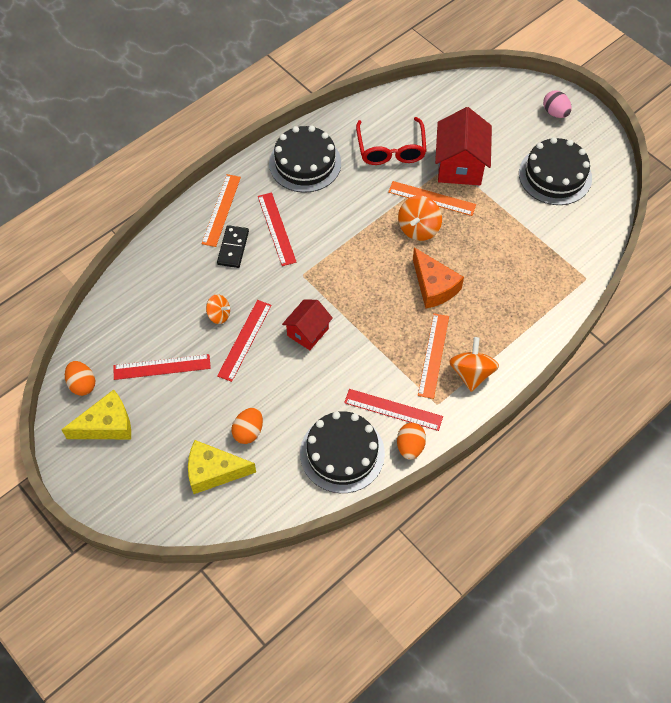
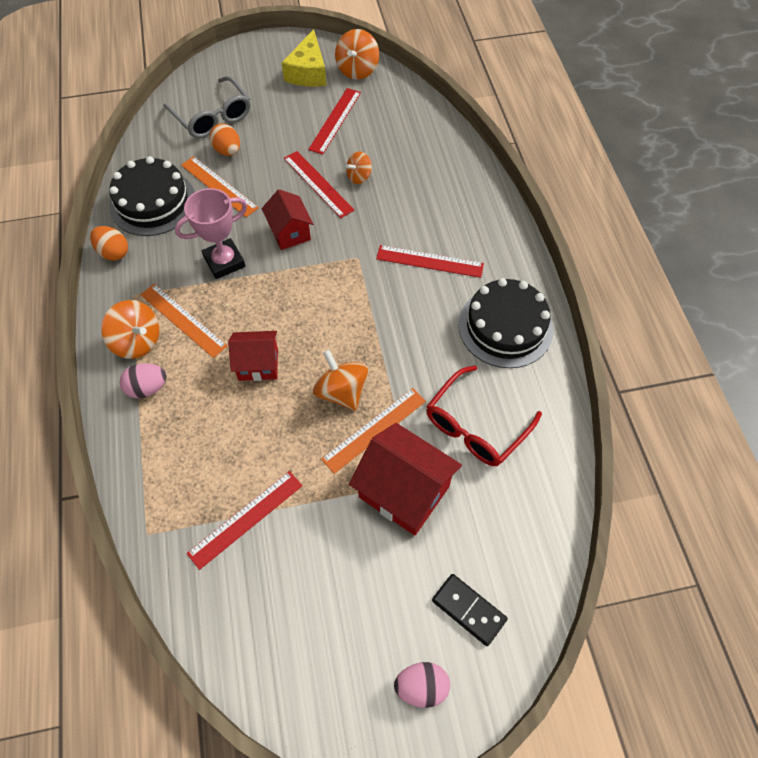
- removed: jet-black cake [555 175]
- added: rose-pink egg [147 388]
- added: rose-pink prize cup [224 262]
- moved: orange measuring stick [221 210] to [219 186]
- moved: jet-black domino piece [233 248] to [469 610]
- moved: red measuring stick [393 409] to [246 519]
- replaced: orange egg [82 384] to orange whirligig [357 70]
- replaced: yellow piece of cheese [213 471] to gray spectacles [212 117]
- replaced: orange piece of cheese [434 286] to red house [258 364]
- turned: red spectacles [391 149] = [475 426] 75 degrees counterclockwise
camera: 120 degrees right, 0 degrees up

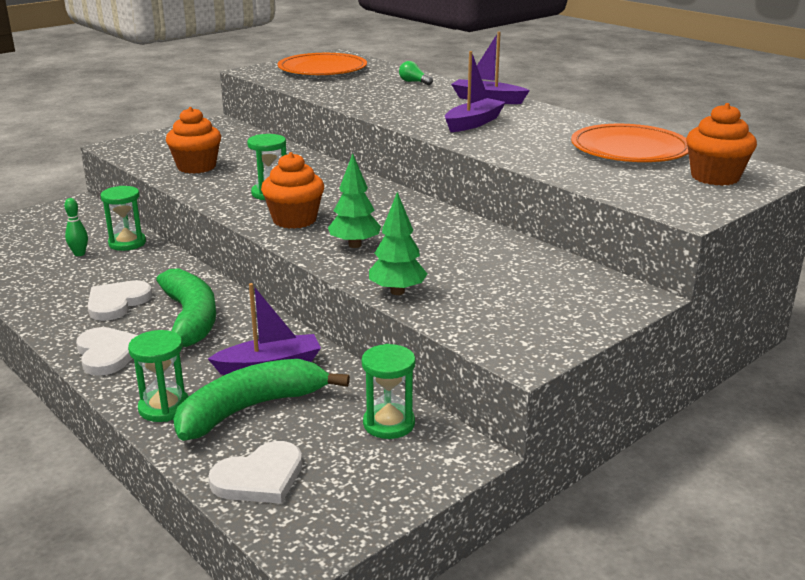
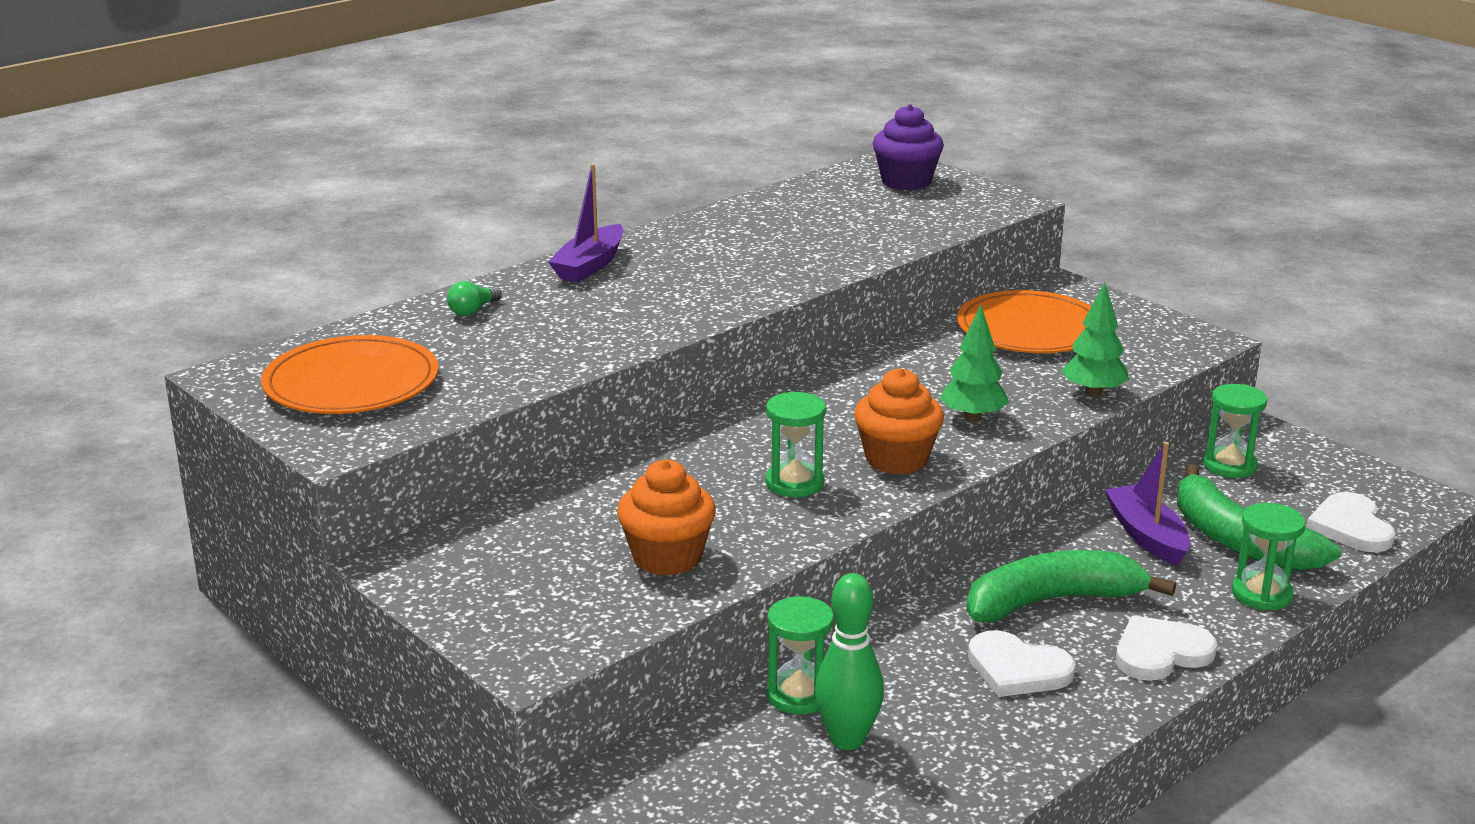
- removed: royal purple toy boat [473 123]
- moved: orange flat dish [629 149] to [1030 329]
- recoloured: orange fairy cake [715 177] to royal purple fairy cake [906 182]
- turned: pure white heart [259 477] = [1350 527] 150 degrees counterclockwise
- resized: leaf-green tenpin [79 254] = [847 739] x1.80
camera: 90 degrees left, 0 degrees up

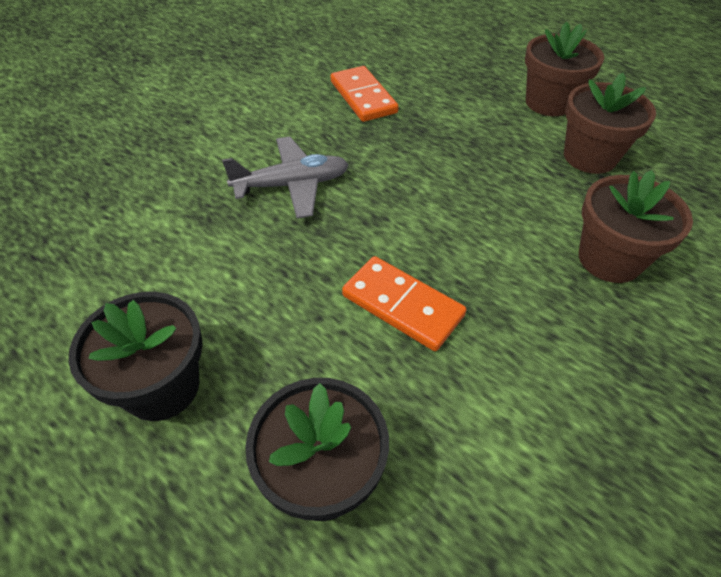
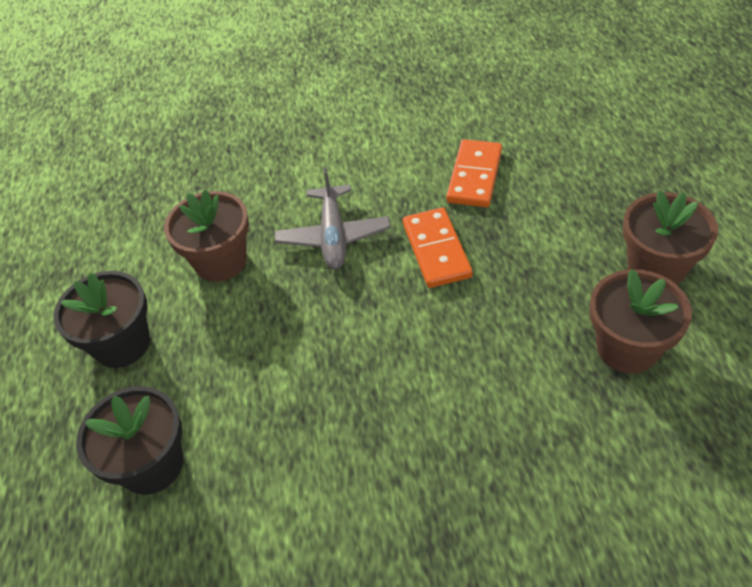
- moved: orange domino piece [402 305] to [436 250]
- moved: russet potted plant [609 259] to [220 261]
- turned: gray aeroplane [292 185] = [333 236] 60 degrees clockwise
camera: 45 degrees right, 0 degrees up

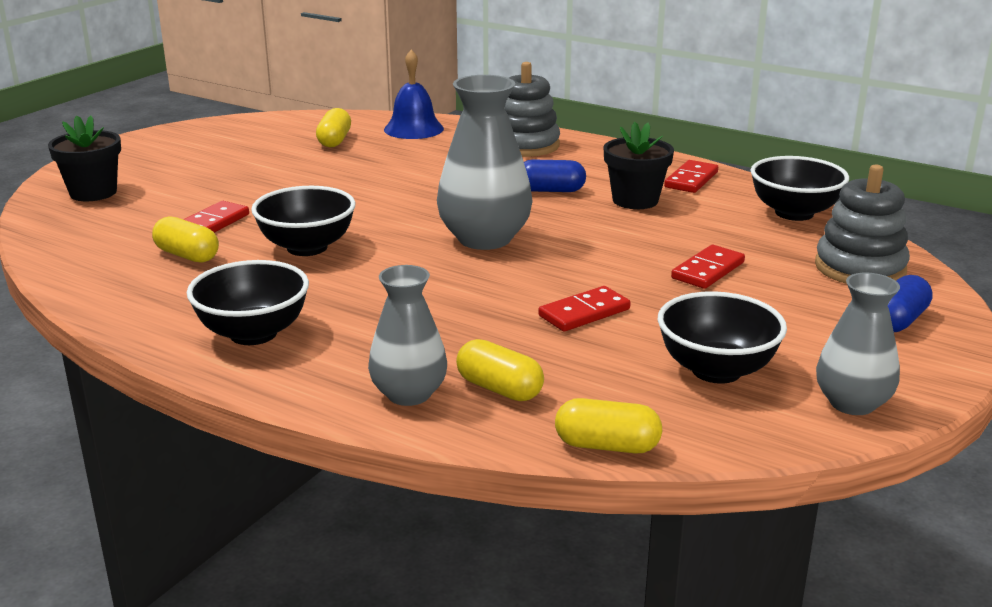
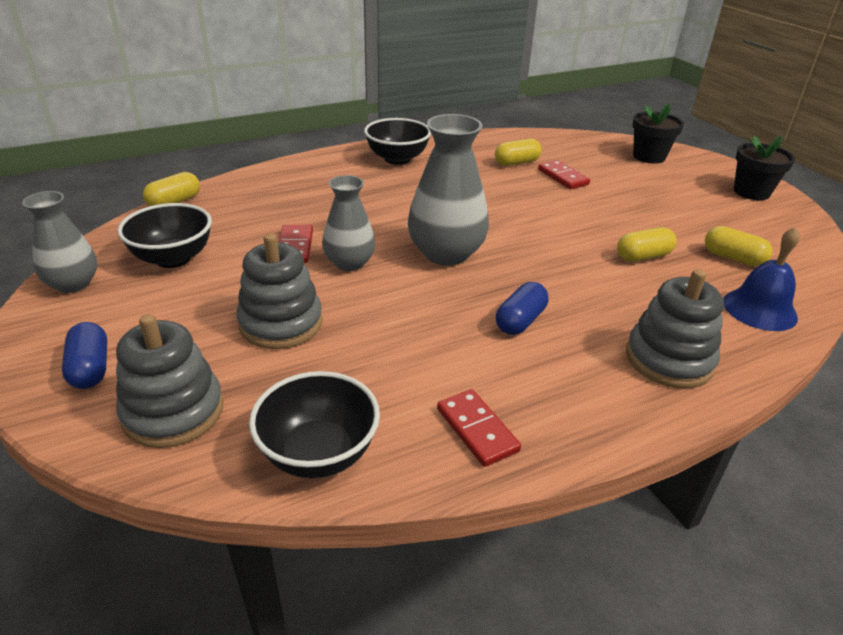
- removed: jet-black serving bowl [307 247]
- moved: gray flower vase [409 394] to [349 263]
- moved: yellow pill [499 389] to [643 256]
- moved: jet-black potted plant [635 200] to [751 192]
- replaced: red domino piece [708 270] to gray ring stacker [281 323]
camera: 120 degrees right, 10 degrees up

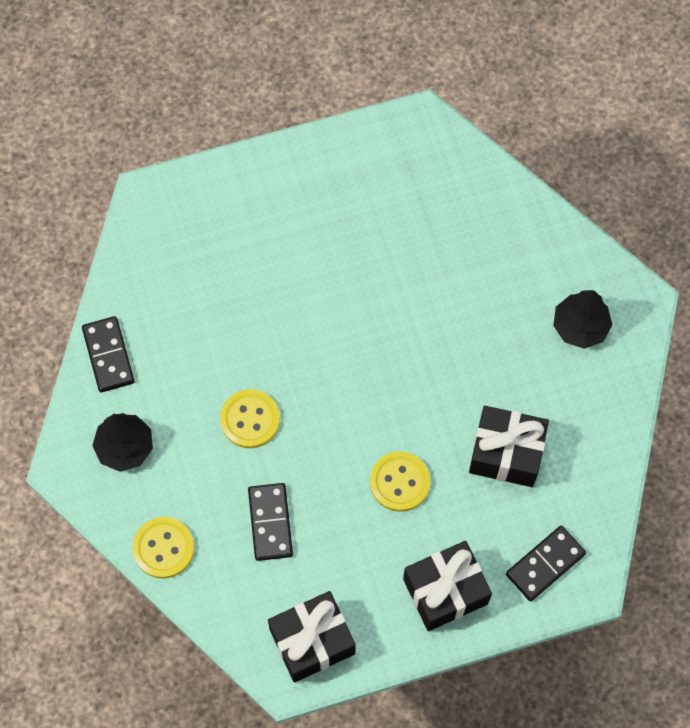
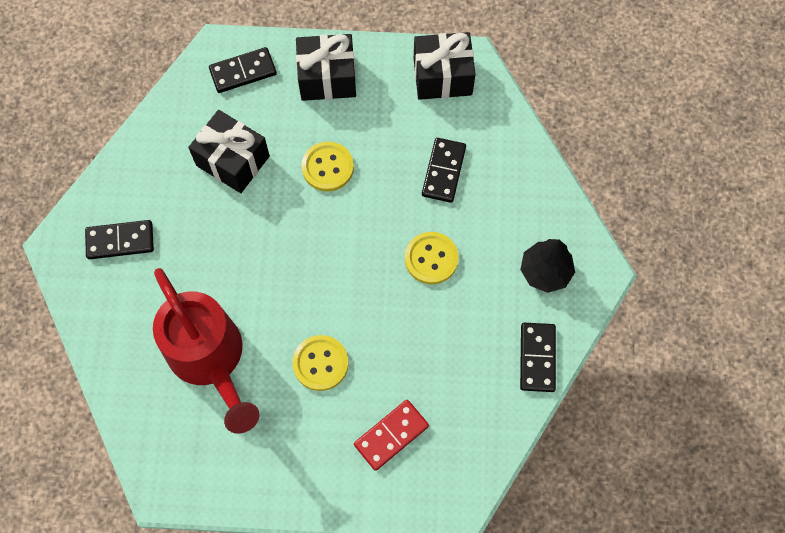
- added: red watering can [210 359]
- added: red domino piece [391 435]
- moved: yellow button [163 548] to [320 363]
- replaced: jet-black toy tree [580 327] to jet-black domino piece [120 241]
camera: 160 degrees left, 0 degrees up

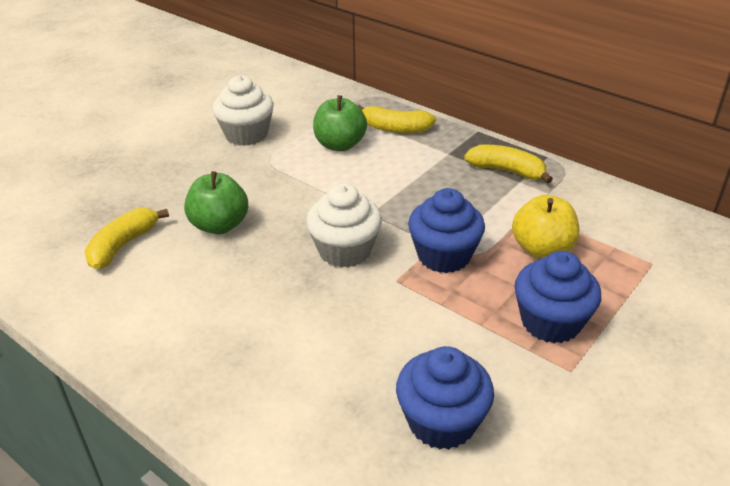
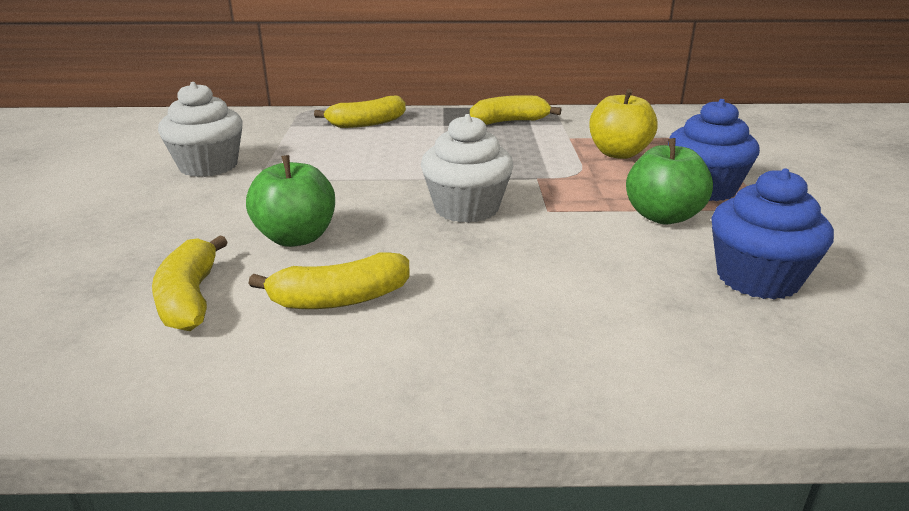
- removed: blue fairy cake [444 256]
- added: yellow toy banana [339 299]
- moved: leaf-green toy apple [340 145] to [663 216]
camera: 40 degrees left, 10 degrees down

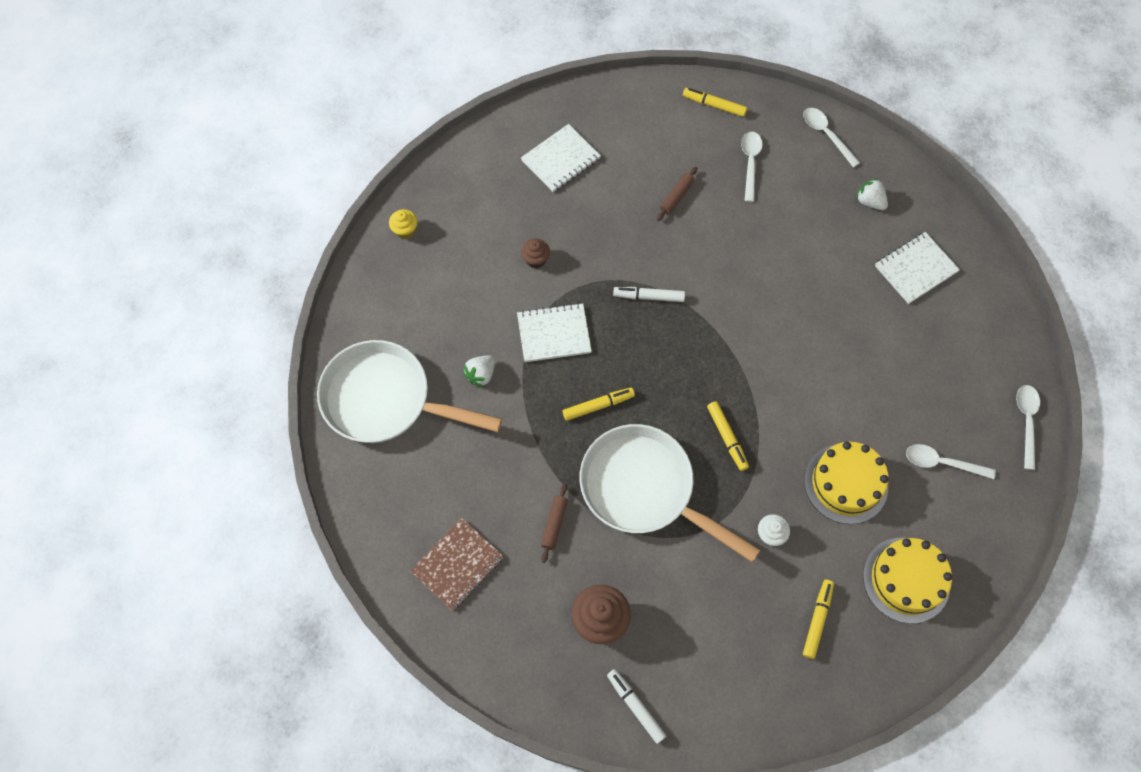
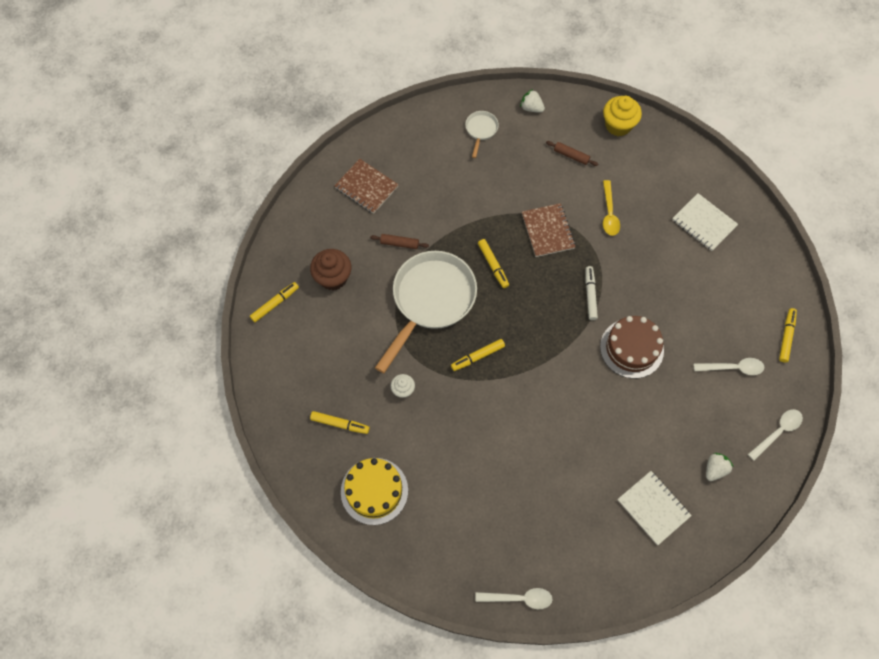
- removed: yellow cake [846 483]
- removed: pure white spoon [942 463]
- added: russet cake [631 348]
- moved: pure white strawberry [481 374] to [531 108]
- moved: russet dough roller [676 196] to [571 156]
- replaced: russet fairy cake [535 259] to yellow spoon [609 213]
- recoloured: pure white exercise book [554 334] to russet exercise book [547 231]
- recoloured: pure white marker pen [635 706] to yellow marker pen [275 304]
- resized: pure white skillet [385 400] = [481 130] x0.43
- resized: yellow fairy cake [405 230] = [618 125] x1.76
camera: 85 degrees right, 0 degrees up

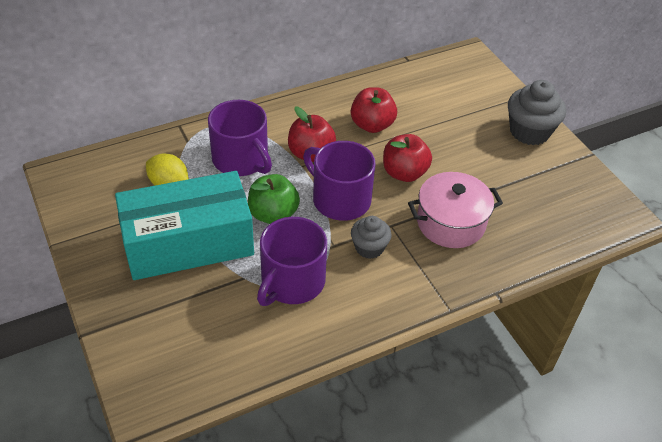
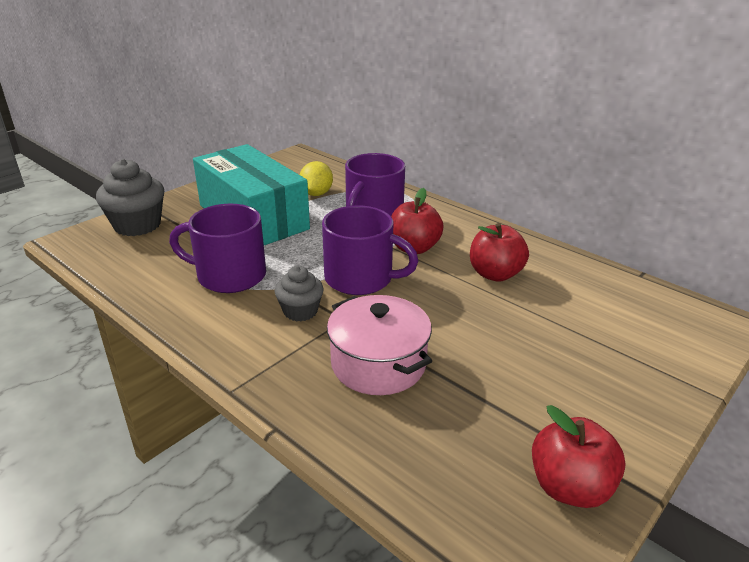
- removed: leaf-green toy apple [273 214]
- moved: red toy apple [404 173] to [570 487]
- moved: gray fairy cake [529 132] to [137 225]
- turned: royal purple coffee mug [340 199] = [360 278] 90 degrees clockwise
camera: 70 degrees right, 15 degrees down

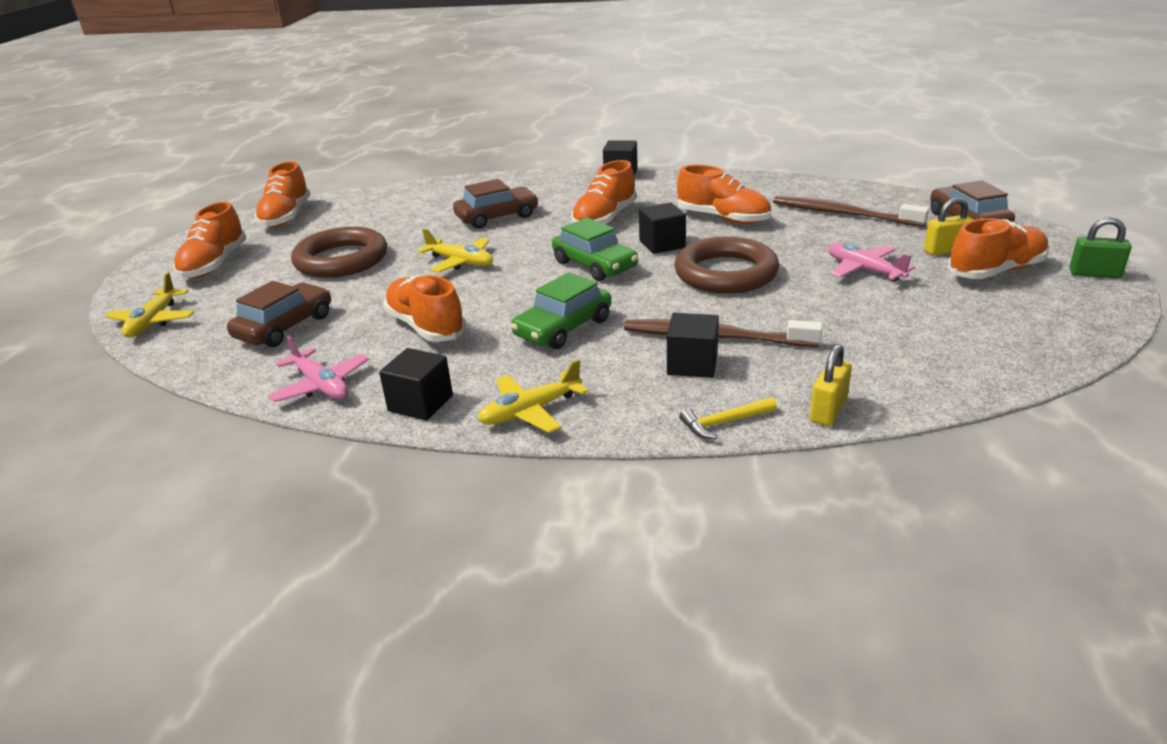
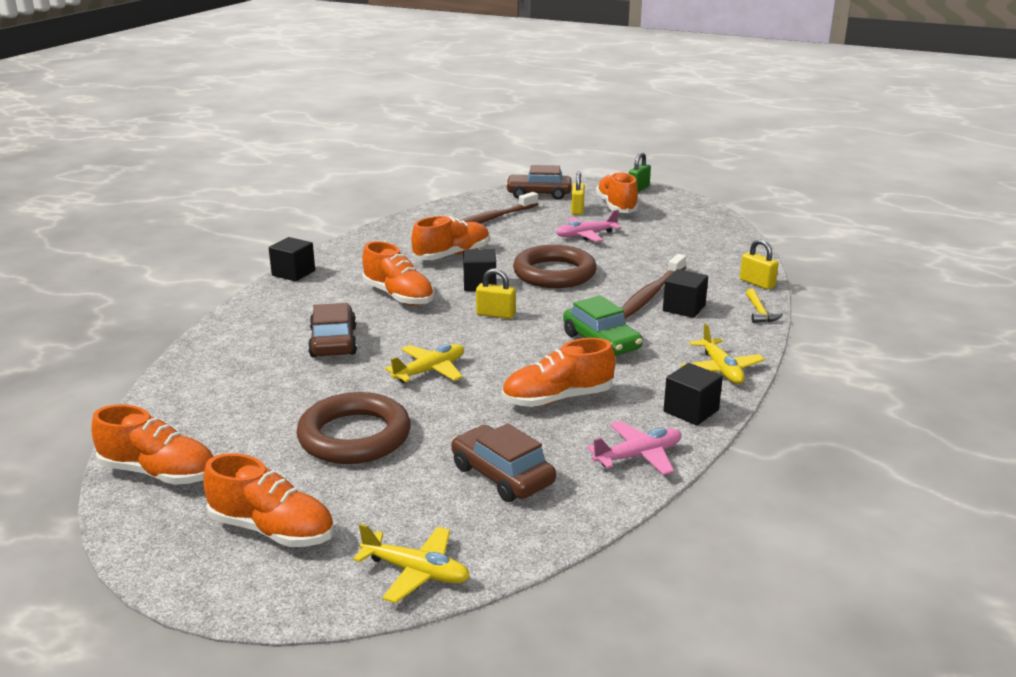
- replaced: leaf-green automobile [595 265] to yellow small lock [495 314]
camera: 75 degrees left, 5 degrees down

